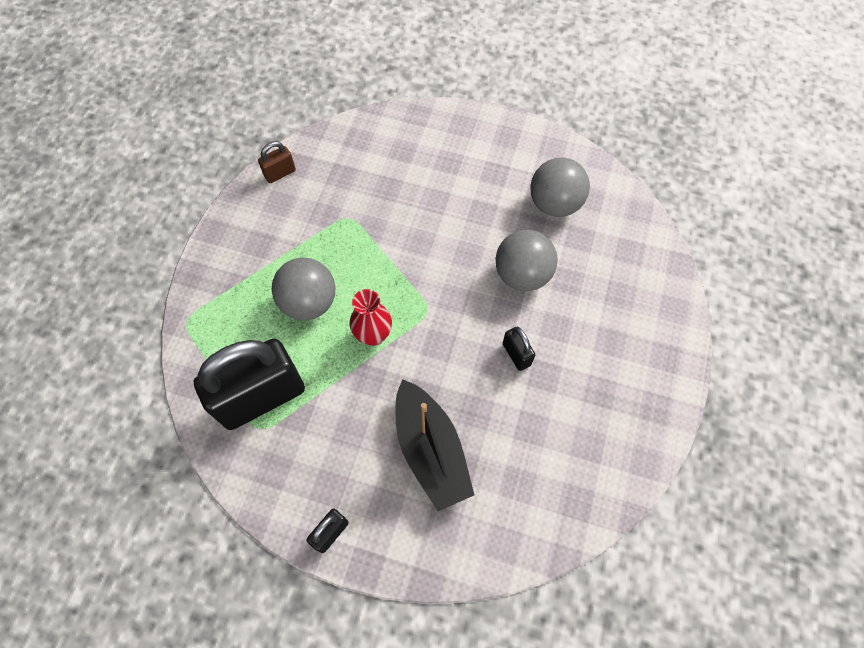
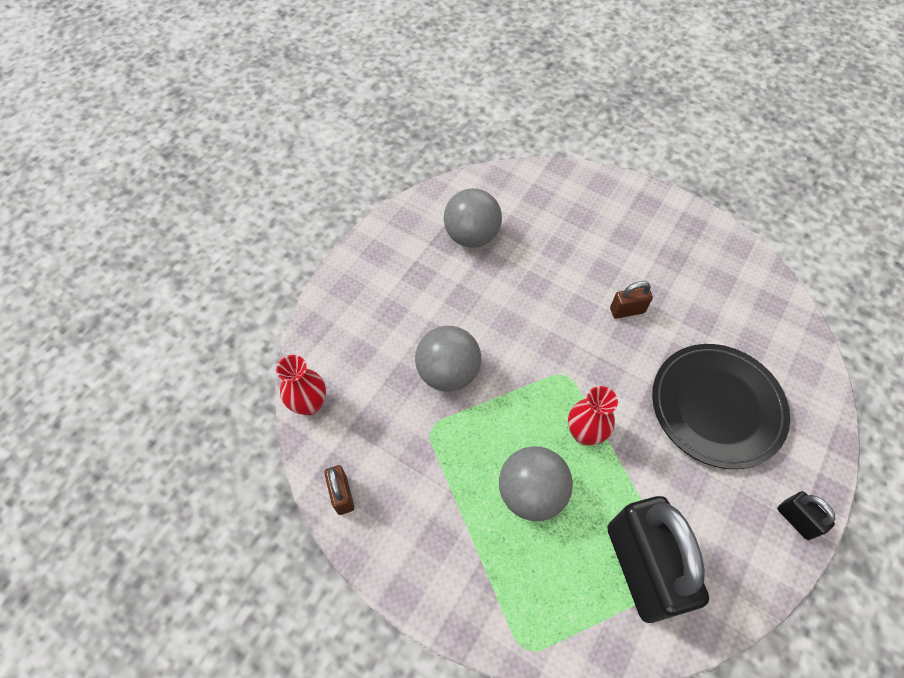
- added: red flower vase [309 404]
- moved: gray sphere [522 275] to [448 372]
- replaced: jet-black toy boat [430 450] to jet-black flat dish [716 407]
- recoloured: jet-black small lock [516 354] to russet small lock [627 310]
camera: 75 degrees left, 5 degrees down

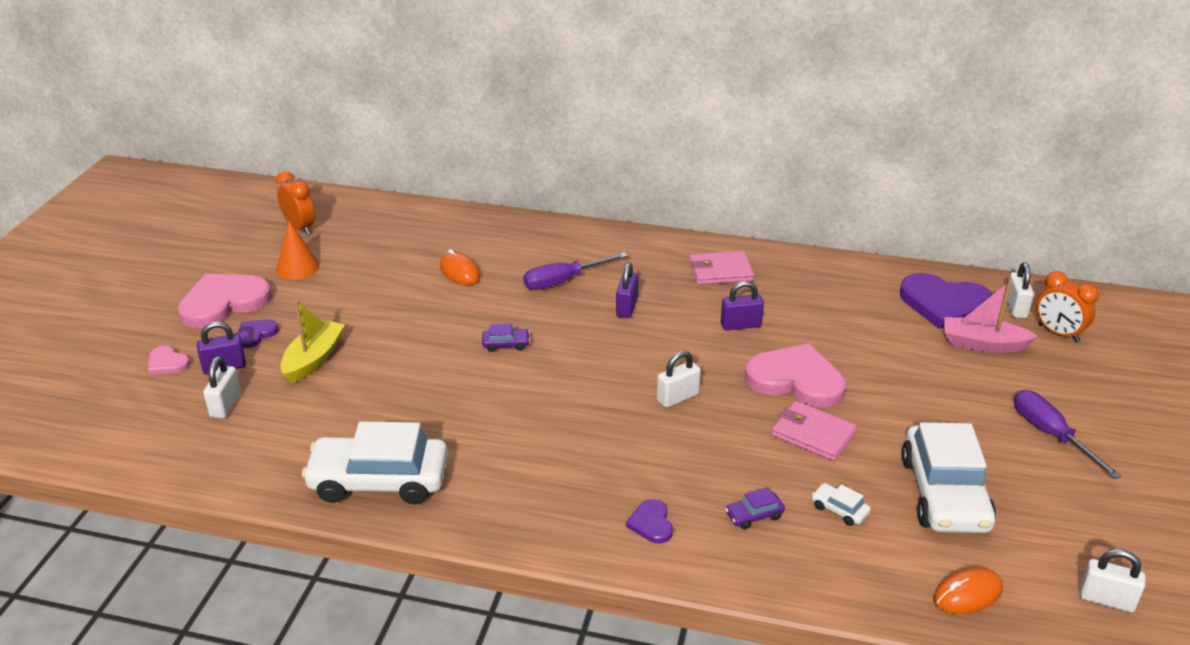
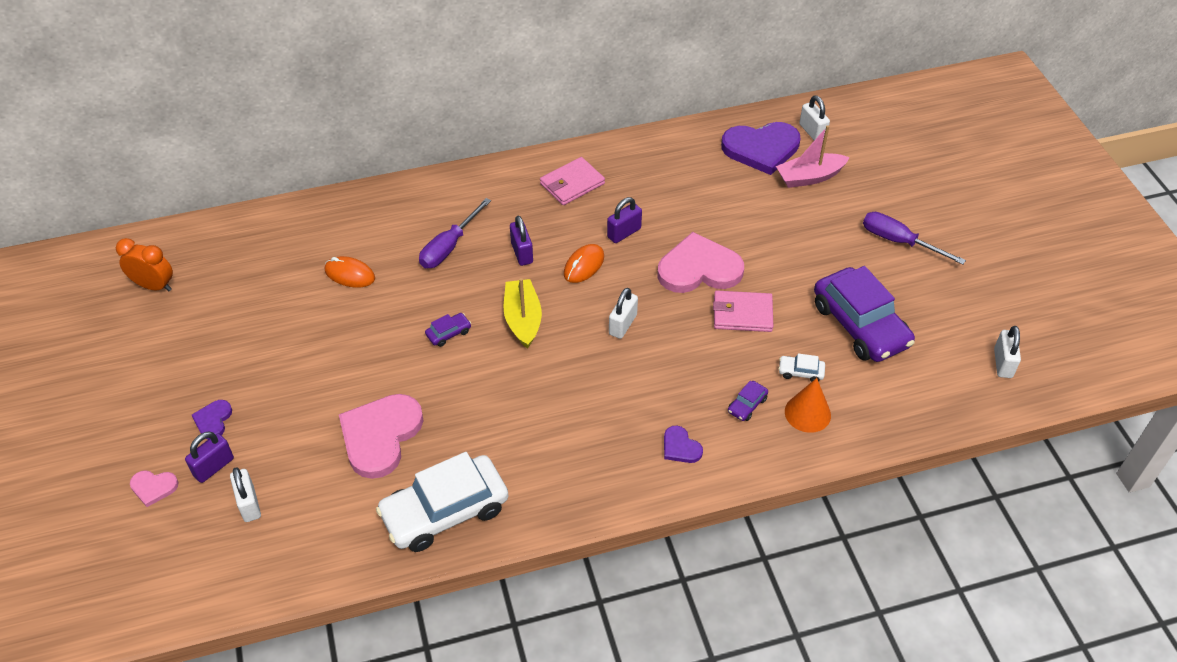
- removed: orange alarm clock [1058 333]
- moved: rose-pink heart [223 303] to [380 436]
- moved: orange cone shape [297 267] to [807 413]
- moved: yellow toy boat [313 359] to [523 319]
- moved: orange mouse [967 594] to [584 265]
- recoloured: pure white automobile [944 493] to royal purple automobile [860 325]
- turned: pure white small lock [1106 599] = [1002 363] 75 degrees counterclockwise
camera: 30 degrees left, 15 degrees up

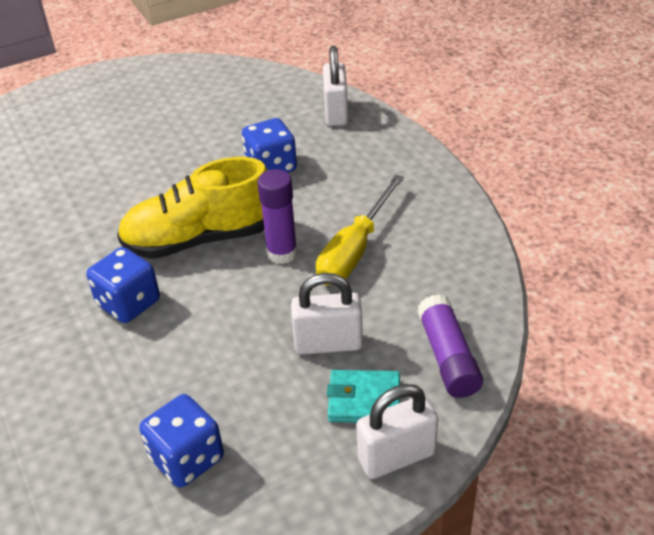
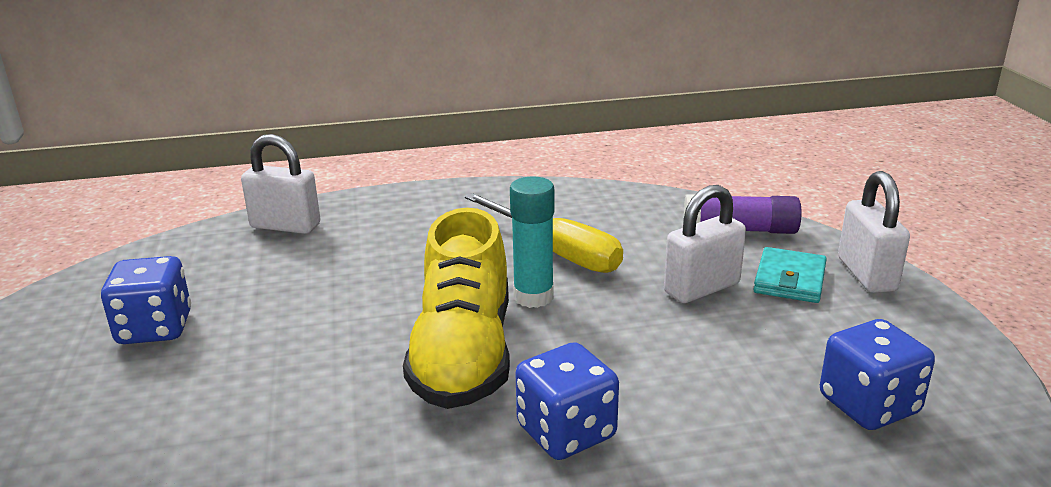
- moved: blue dice [271 167] to [155 328]
- recoloured: royal purple stick of glue [282 253] to turquoise stick of glue [533 297]
- turned: pure white small lock [328 343] = [701 288] 45 degrees clockwise
camera: 75 degrees left, 15 degrees down

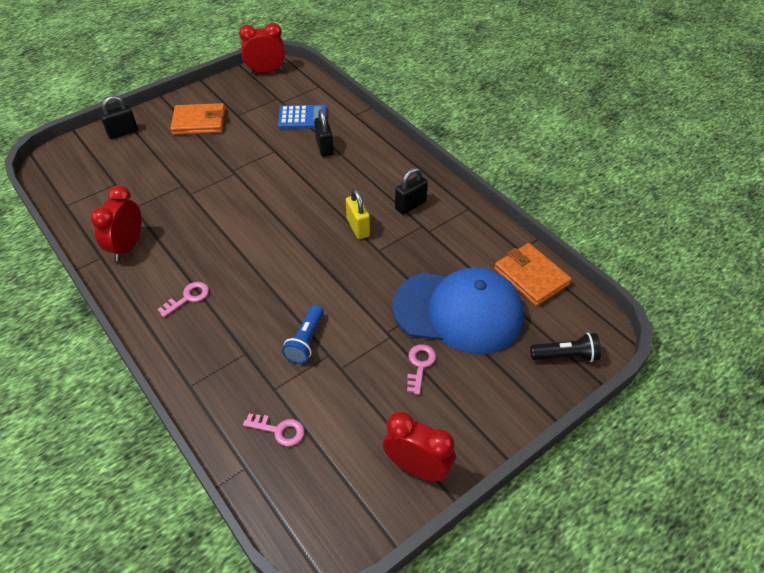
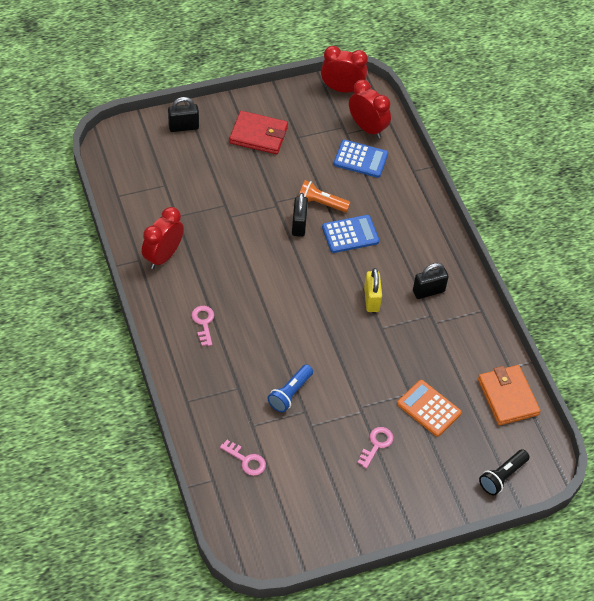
- added: orange torch [321 203]
- added: blue calculator [350 234]
- moved: jet-black small lock [324 147] to [299 225]
- moved: red alarm clock [417 468] to [367 128]
- replaced: blue peaked cap [458 311] to orange calculator [428 408]
- recoloured: orange card wallet [199 122] to red card wallet [258 135]
- turned: rose-pink door key [188 298] = [203 323] 75 degrees counterclockwise
- turned: jet-black torch [565 356] = [502 476] 120 degrees clockwise
camera: 15 degrees right, 5 degrees up

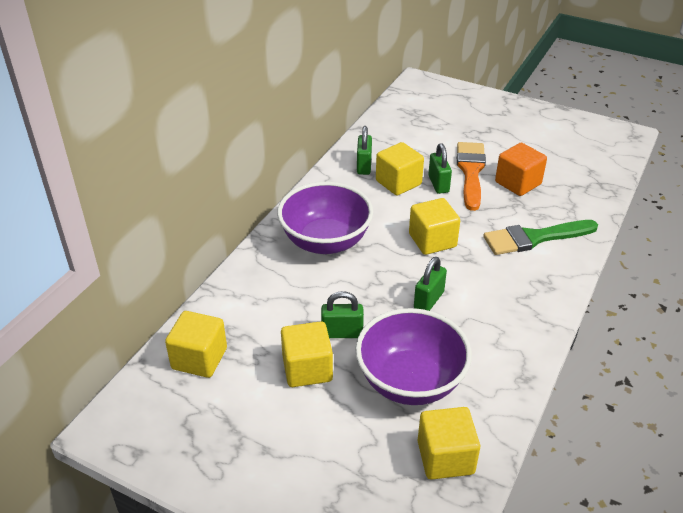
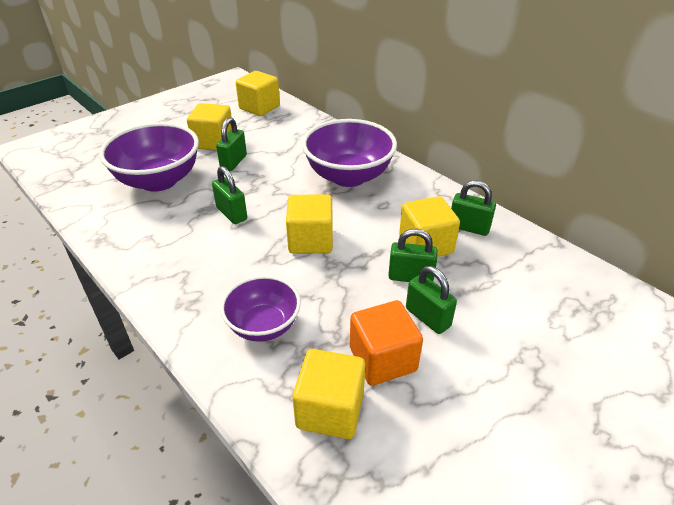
- moved: yellow solid cube [445 457] to [330 410]
- replaced: orange paintbrush [471 172] to leaf-green small lock [427 317]
- replaced: leaf-green paintbrush [534 238] to royal purple serving bowl [263 326]
camera: 110 degrees right, 0 degrees up

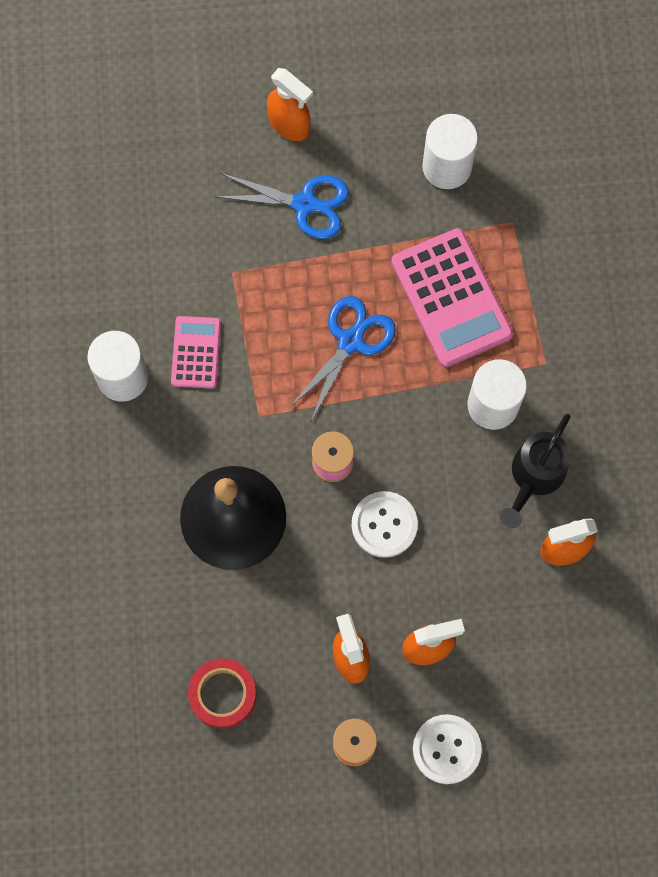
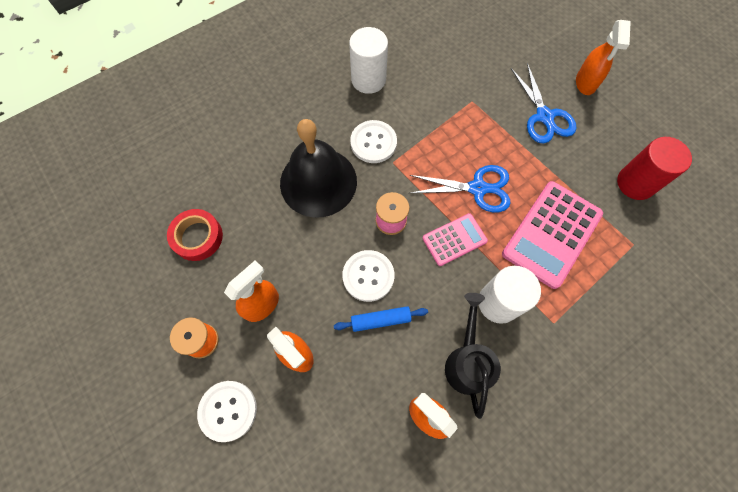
- added: blue dough roller [380 320]
- added: pure white button [373 142]
- moved: rose-pink calculator [196 352] to [454 239]
- recoloured: pure white cylinder shape [447 166] to red cylinder shape [635 183]
- turned: jet-black watering can [534 476] = [467 361] 90 degrees clockwise
camera: 60 degrees right, 5 degrees down

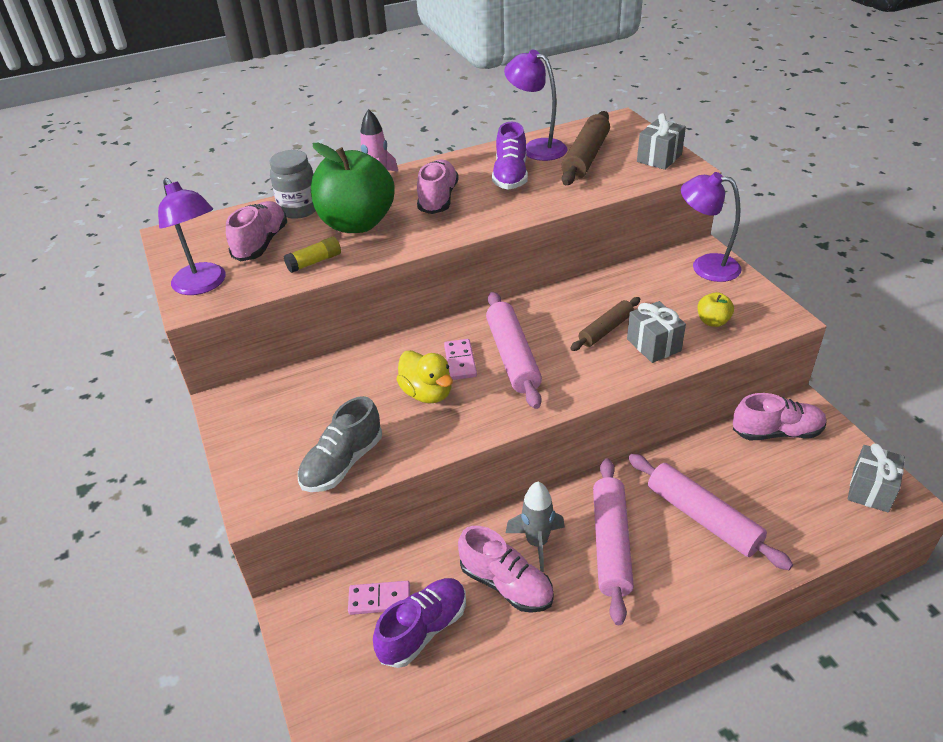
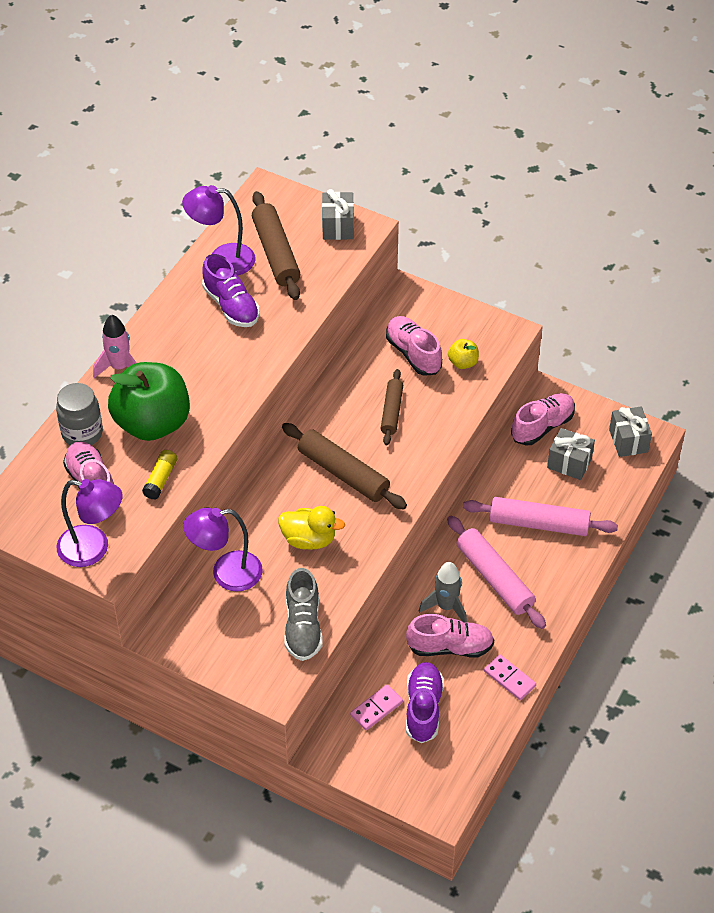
- moved: rose-pink sneaker [438 199] to [413 354]
- moved: rose-pink domino piece [460 361] to [509 678]
- moved: gray wrapped gift [653 345] to [569 463]
- moved: royal purple desk lamp [705 266] to [226 573]
- recoloured: rose-pink dough roller [512 356] to russet dough roller [343 473]
camera: 40 degrees left, 10 degrees up

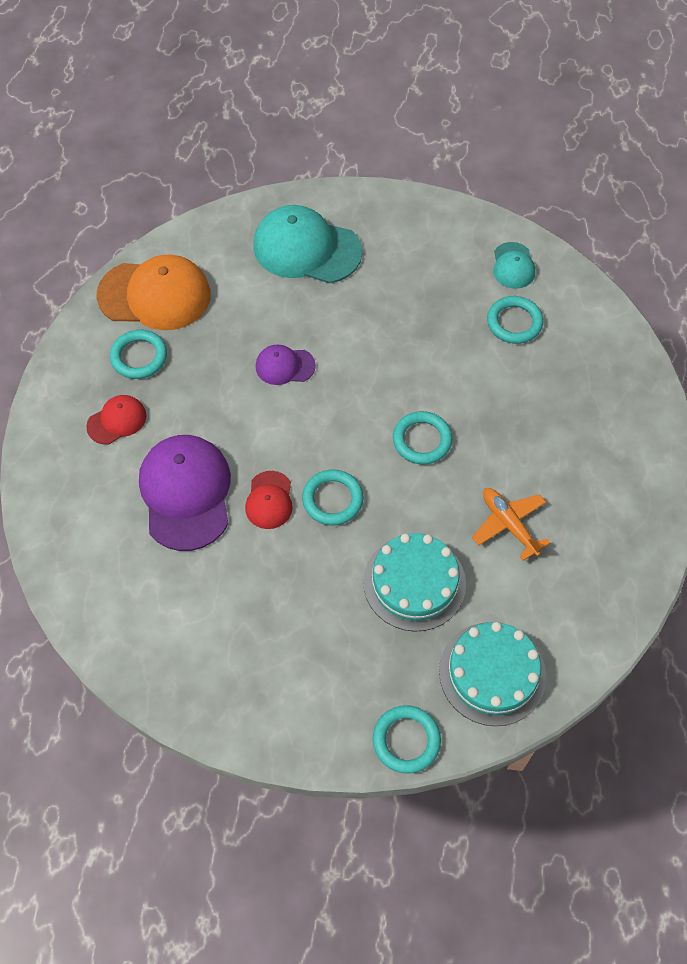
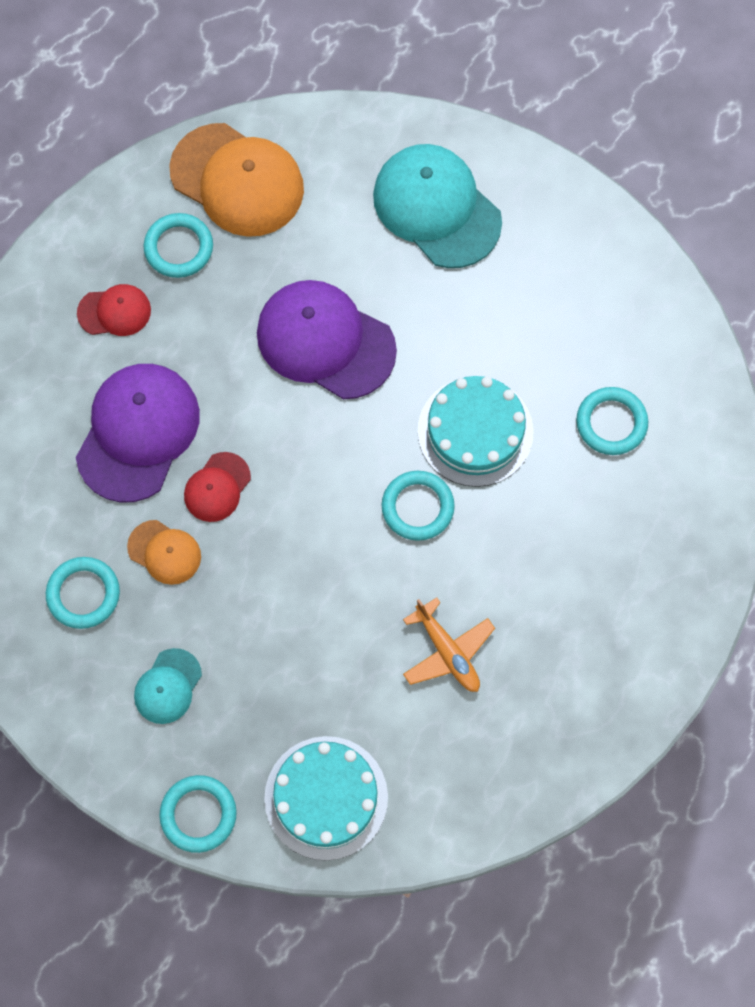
- added: orange peaked cap [164 552]
- moved: turquoise torus [332 499] to [83 594]
- moved: turquoise cake [414 582] to [475 431]
- moved: turquoise peaked cap [513 266] to [168 686]
- turned: orange aeroplane [509 524] = [447 652] 150 degrees clockwise
- resized: royal purple peaked cap [284 366] = [325 341] x1.96
camera: 30 degrees right, 10 degrees up

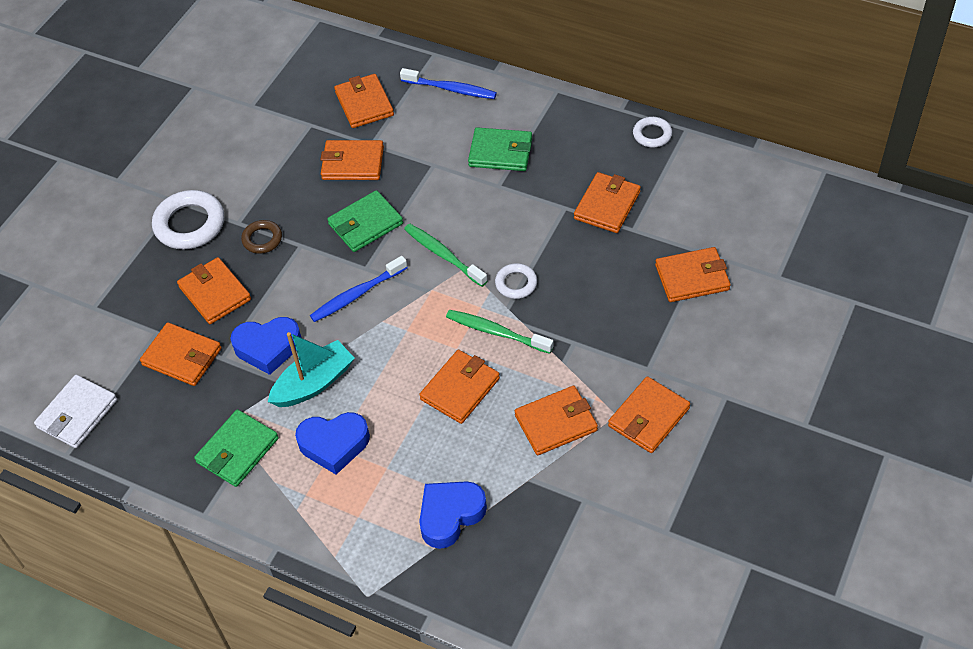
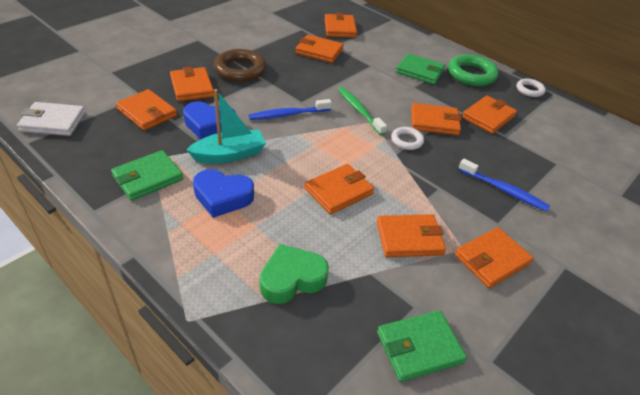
- removed: pure white torus [189 224]
- removed: leaf-green tooth brush [496 332]
- added: leaf-green torus [471 74]
- moved: leaf-green card wallet [365 224] to [419 347]
- moved: blue tooth brush [451 89] to [504 190]
- moved: orange card wallet [692 277] to [434 122]
- recoloured: blue heart [450 515] to leaf-green heart [292 279]
- turned: pure white card wallet [77 414] = [53 122] 45 degrees clockwise
- resized: russet torus [262 239] = [240 70] x1.79
camera: 10 degrees right, 10 degrees down

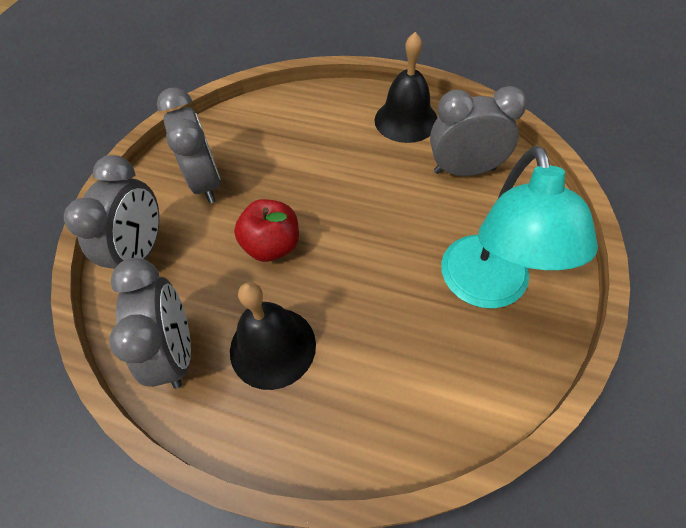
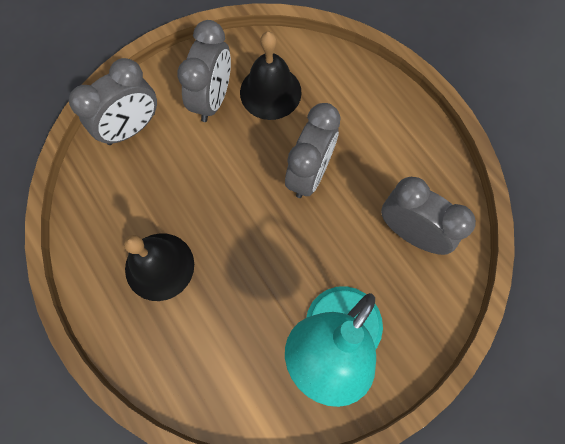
- removed: red toy apple [272 246]
- moved: gray alarm clock [176 352] to [309 173]
- moved: jet-black school bell [406 120] to [270 92]
camera: 35 degrees right, 15 degrees up

